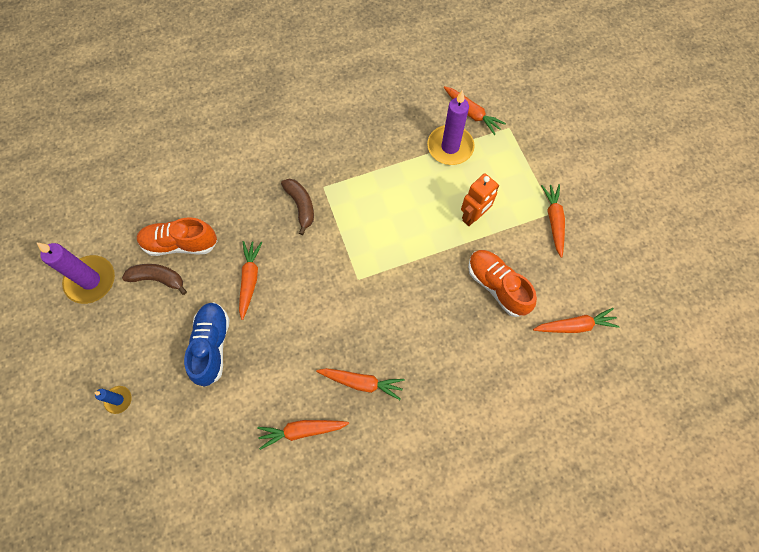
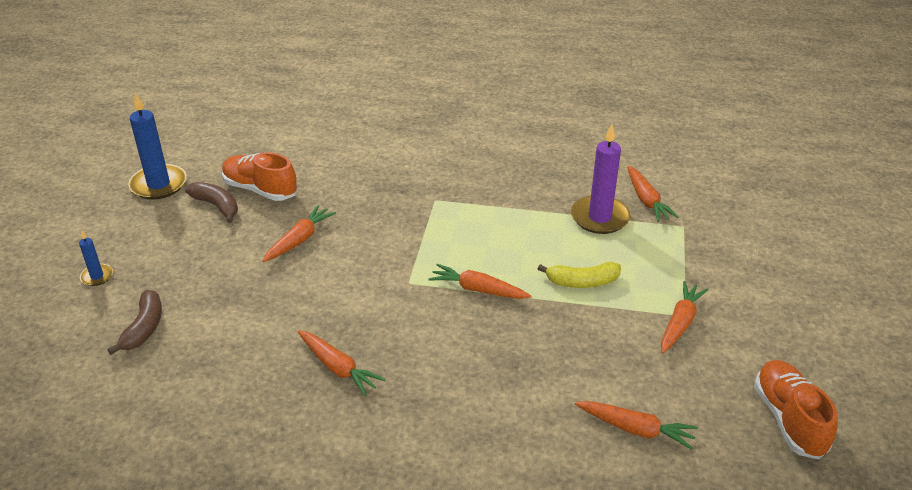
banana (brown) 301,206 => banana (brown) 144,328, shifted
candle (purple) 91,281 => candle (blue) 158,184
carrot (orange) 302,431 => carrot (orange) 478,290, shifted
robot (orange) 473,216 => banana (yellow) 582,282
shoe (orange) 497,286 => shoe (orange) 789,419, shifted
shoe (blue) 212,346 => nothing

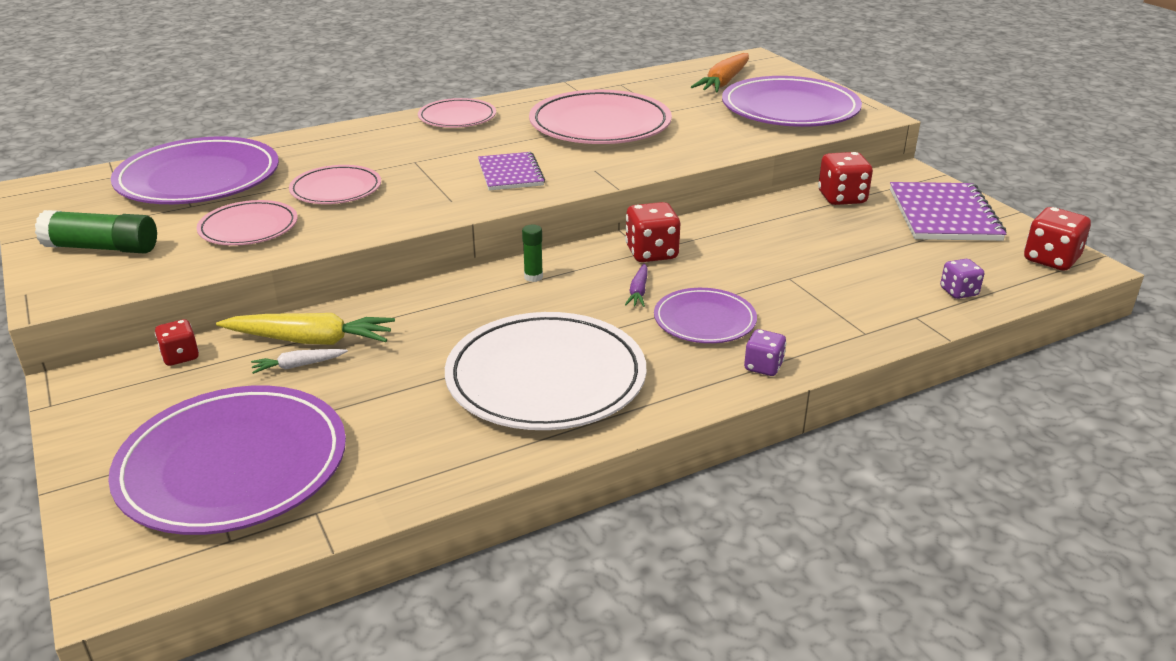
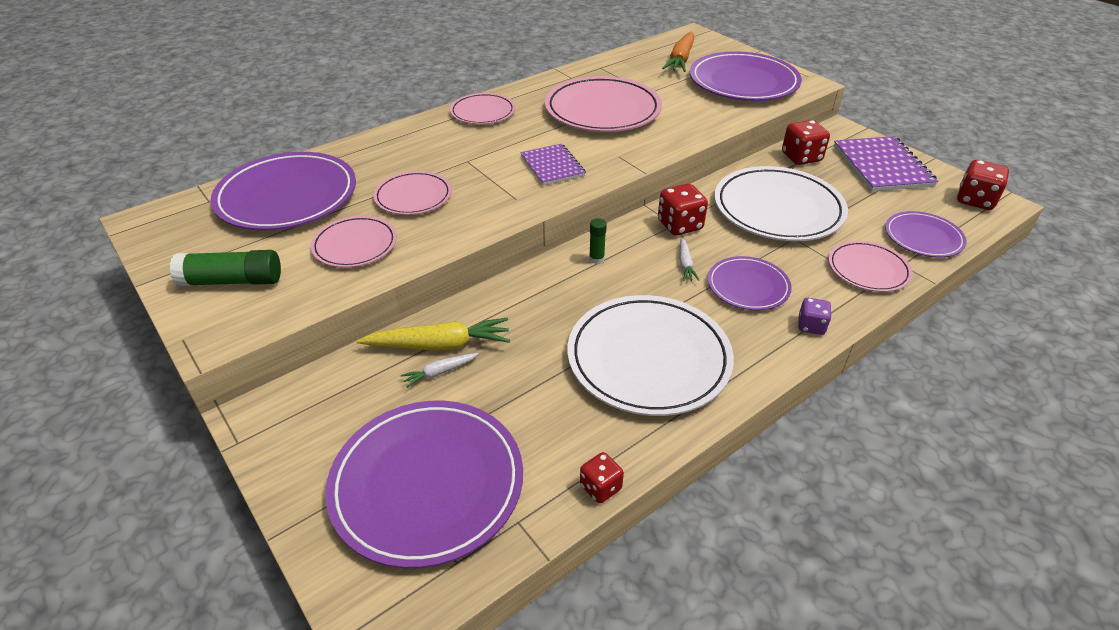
dice (red) 180,356 => dice (red) 600,487, shifted
carrot (purple) 638,291 => carrot (white) 685,264
nothing => plate (white) 778,209
nothing => plate (pink) 868,269
dice (purple) 958,292 => plate (purple) 923,237

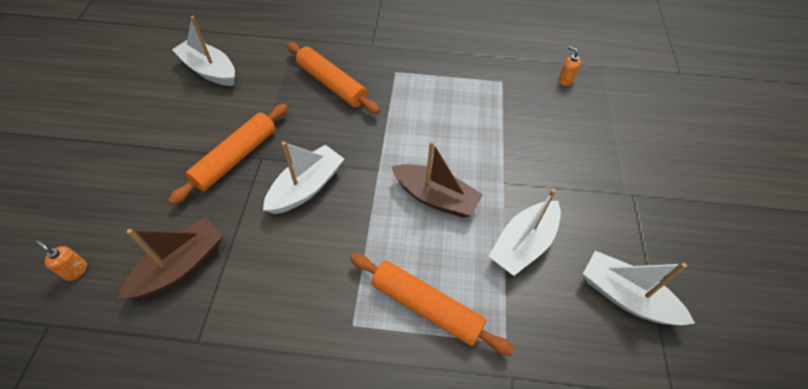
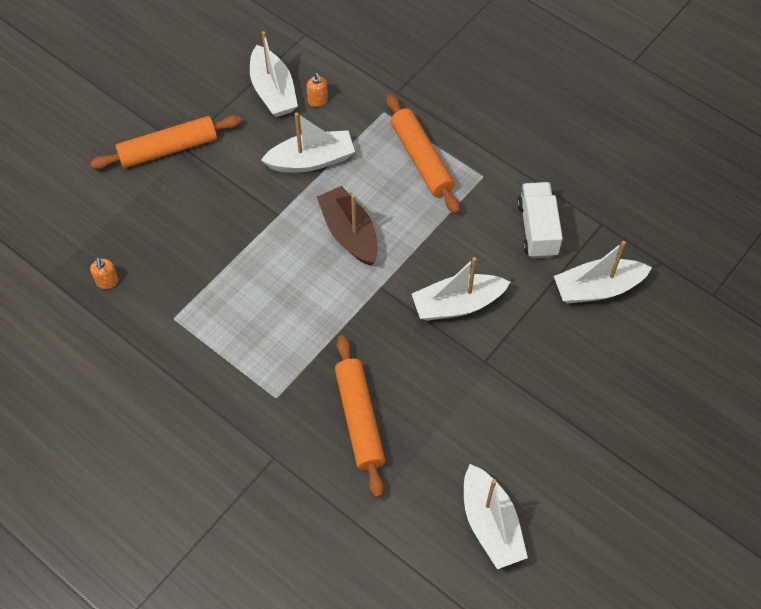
rolling pin (orange) 235,158 => rolling pin (orange) 168,149, shifted
soap dispenser (orange) 76,270 => soap dispenser (orange) 318,101, shifted
nothing => truck (white) 537,229
boat (brown) 180,266 => boat (white) 597,288

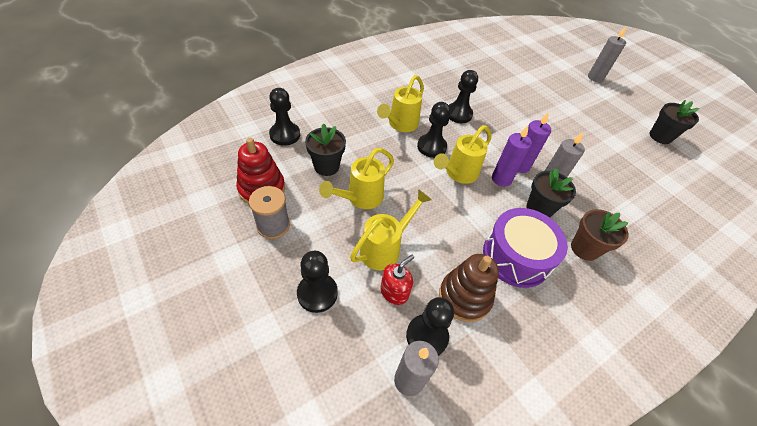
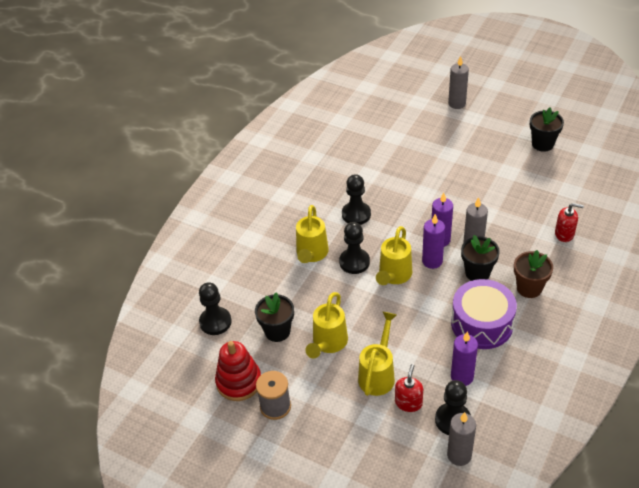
stacking toy (brown) 464,297 => candle (purple) 462,377
nothing => soap dispenser (red) 564,234
pawn (black) 317,293 => nothing

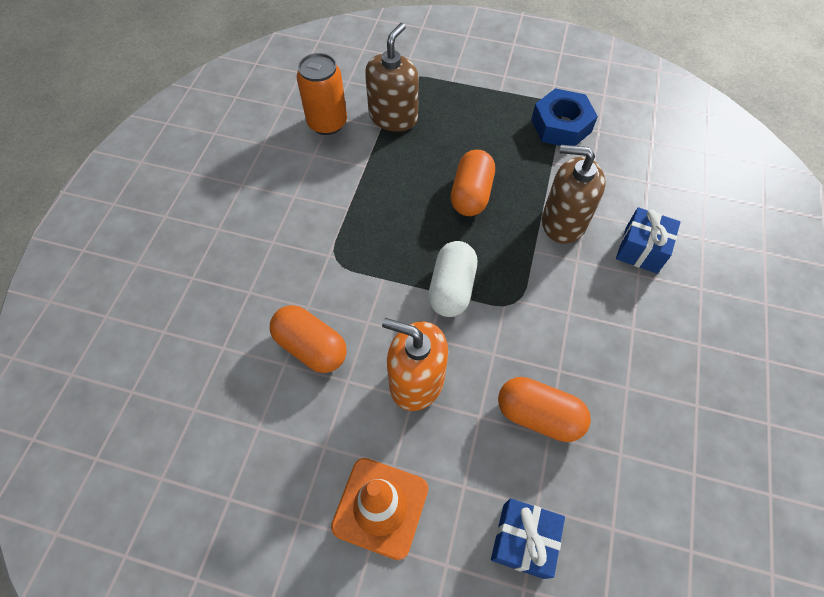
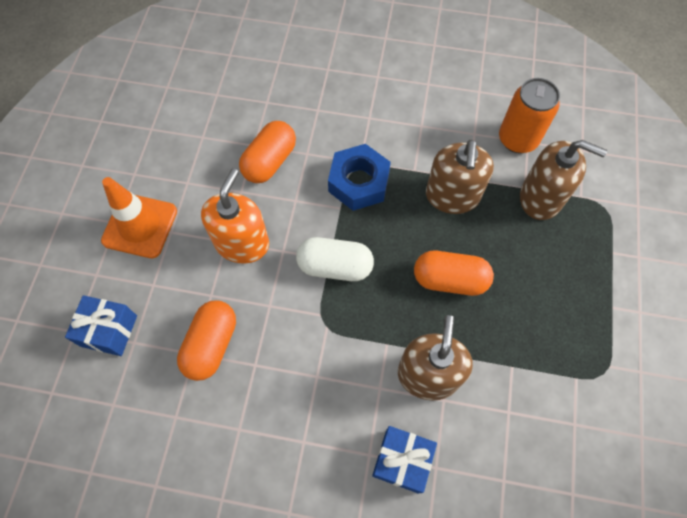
nut (blue) 561,126 => nut (blue) 358,182, shifted
nothing => soap dispenser (brown) 452,196

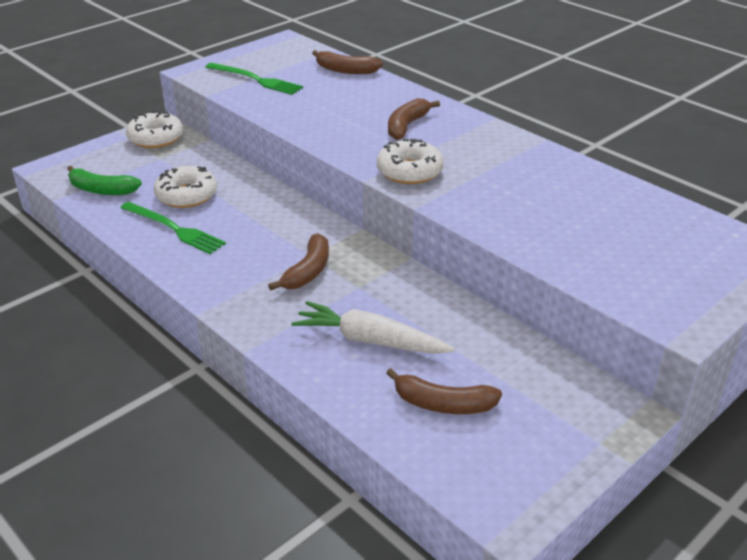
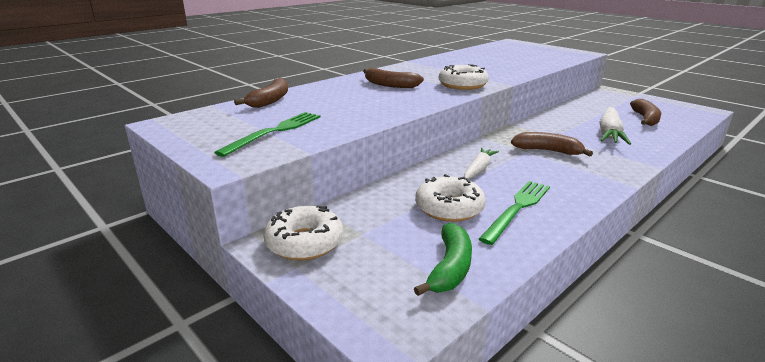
nothing => carrot (white) 479,169

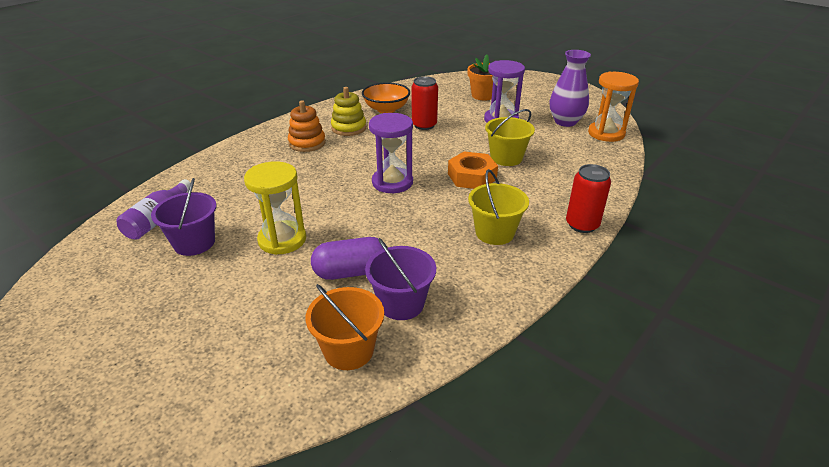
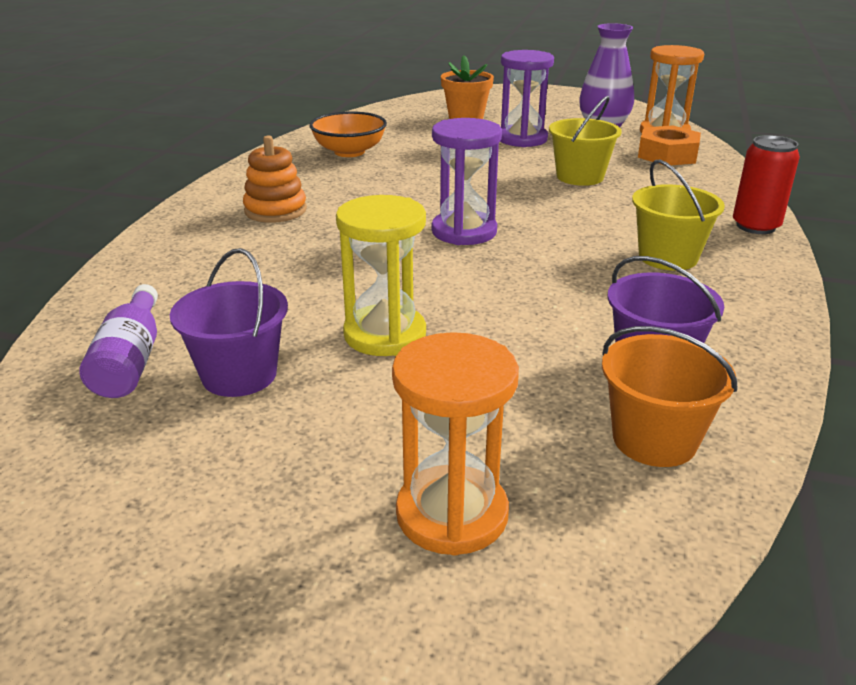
nothing => hourglass (orange) 452,514
nut (orange) 472,176 => nut (orange) 667,155, shifted
capsule (purple) 351,272 => nothing
stacking toy (yellow) 349,128 => nothing
can (red) 424,125 => nothing

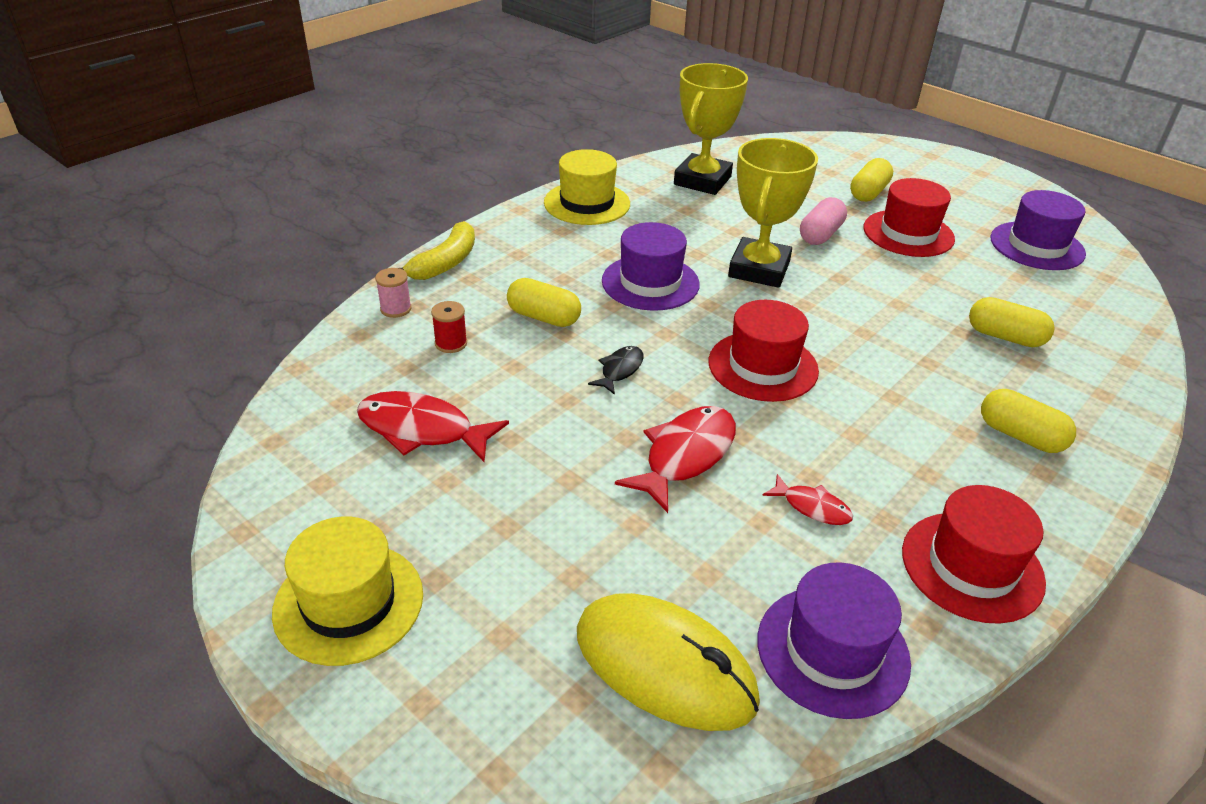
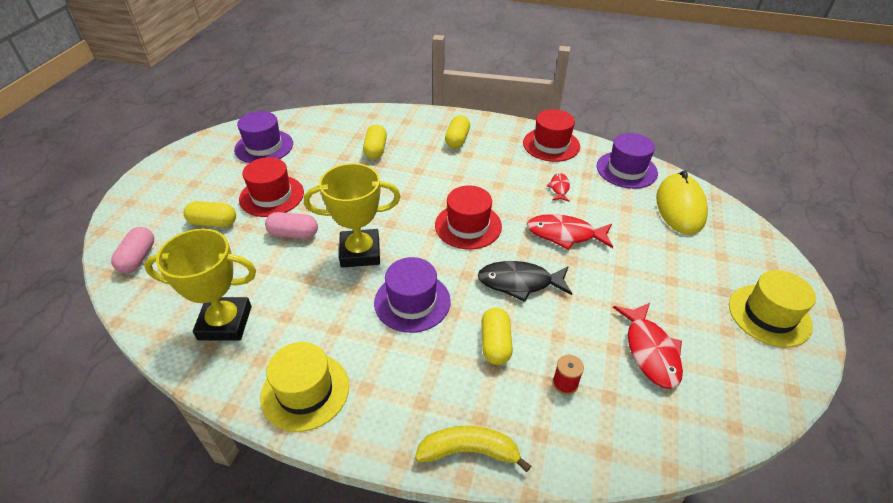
nothing => capsule (pink) 138,258
fish (black) 620,370 => fish (black) 519,282, x1.84
spool (pink) 396,309 => nothing

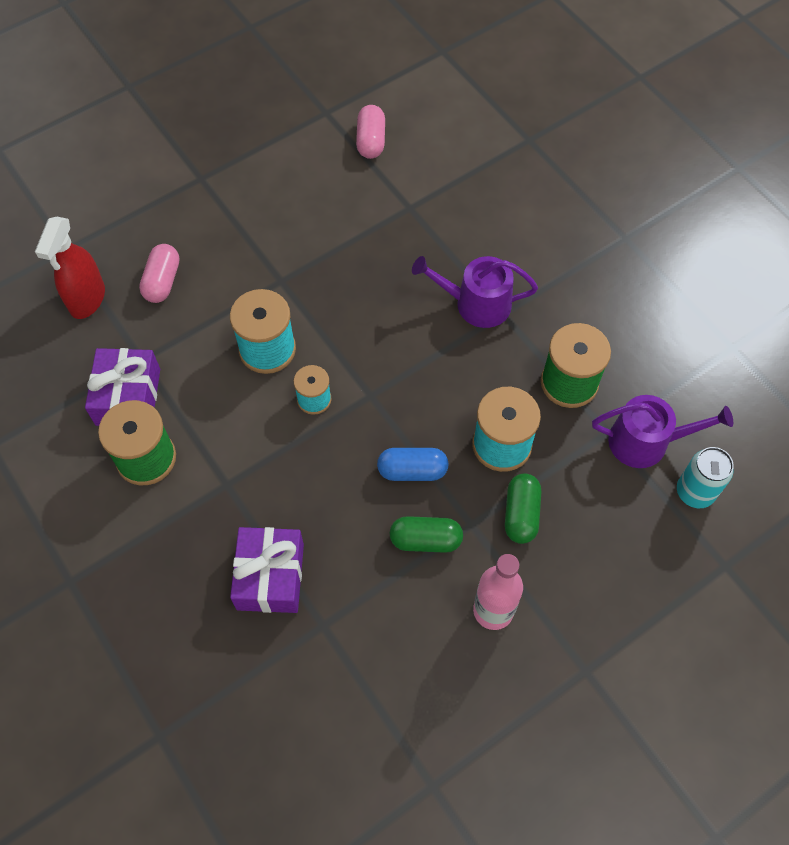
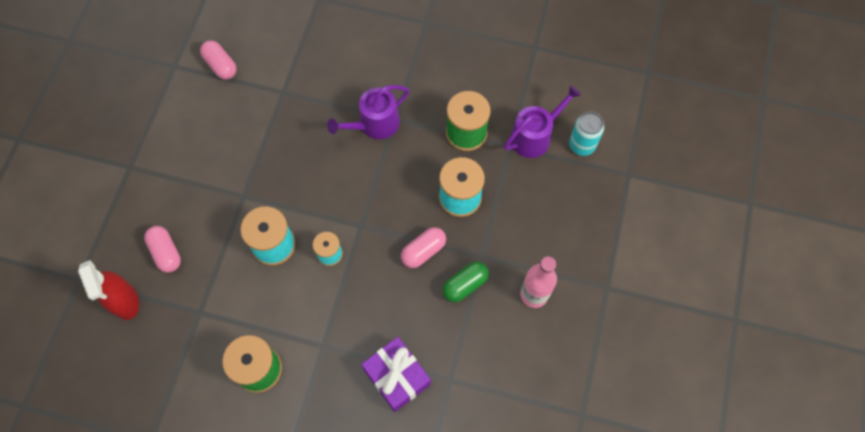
capsule (blue) 412,470 => capsule (pink) 423,251
gift (purple) 128,397 => nothing
capsule (green) 521,514 => nothing

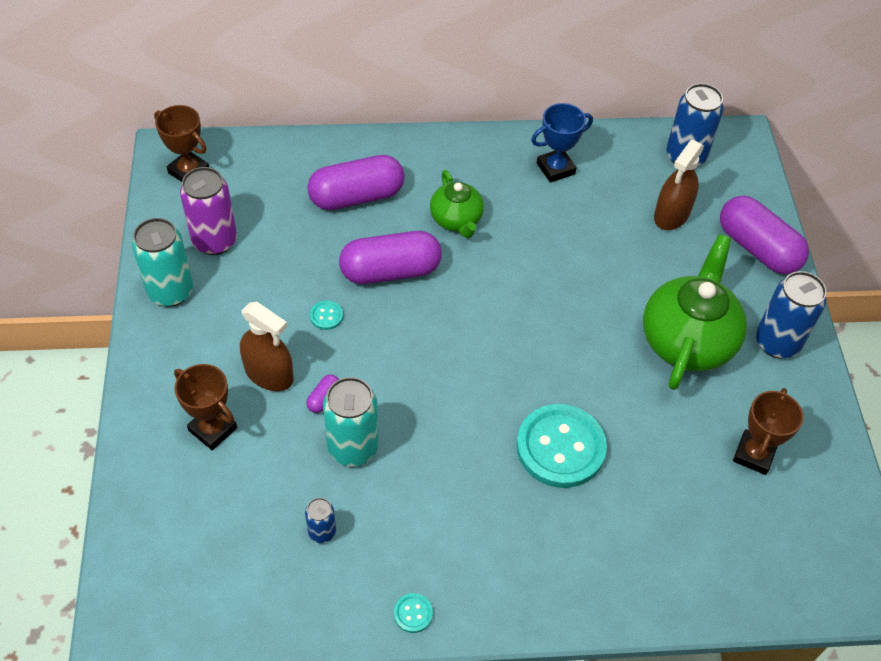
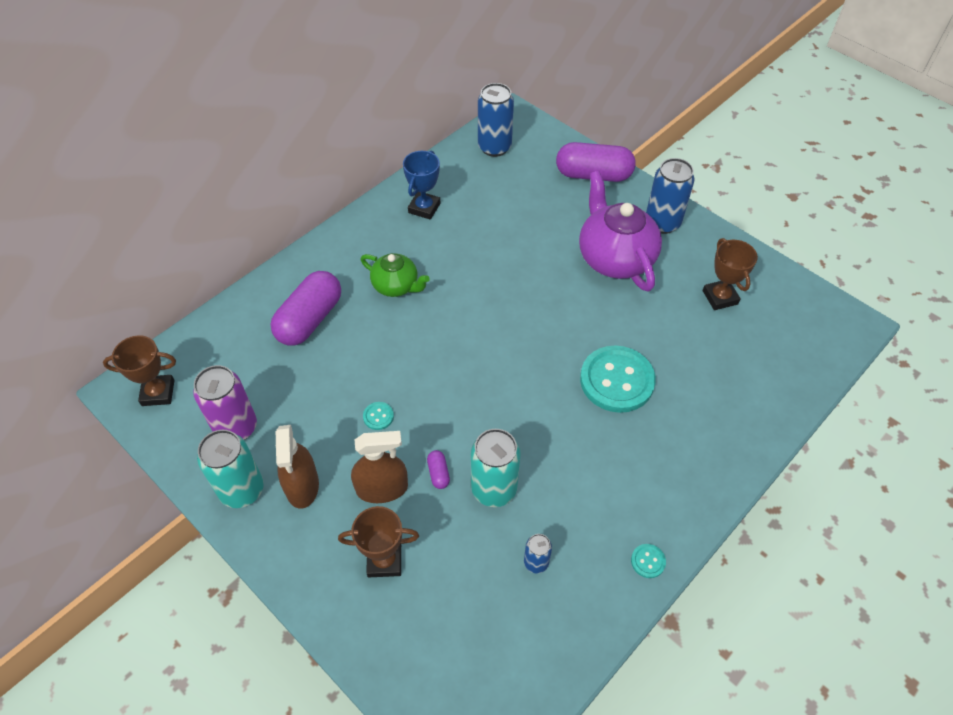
spray bottle (brown) 671,215 => spray bottle (brown) 302,486, shifted
teapot (green) 687,340 => teapot (purple) 615,258
capsule (purple) 390,271 => nothing

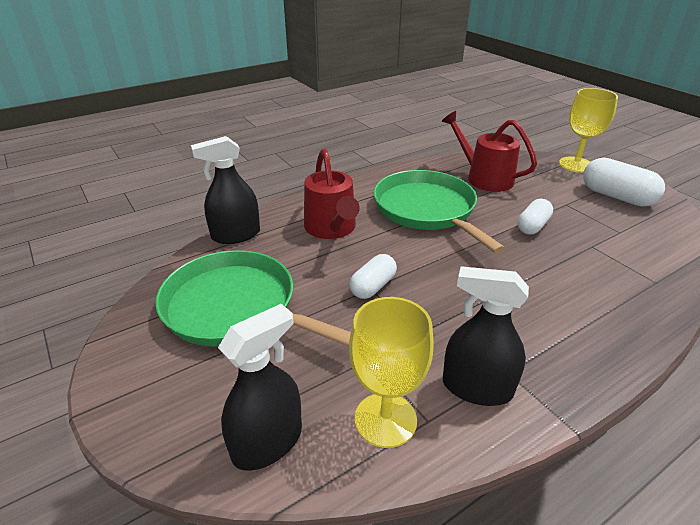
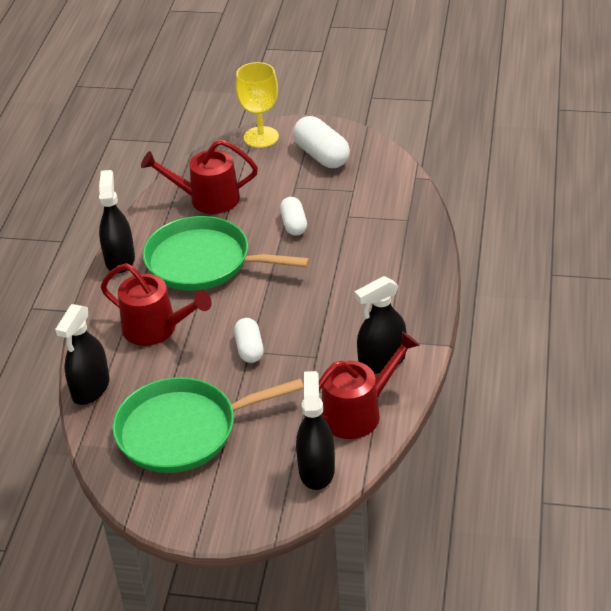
nothing => spray bottle (black) 120,260
capsule (white) 616,197 => capsule (white) 321,155, 60 degrees clockwise
goblet (yellow) 385,419 => watering can (red) 358,412

